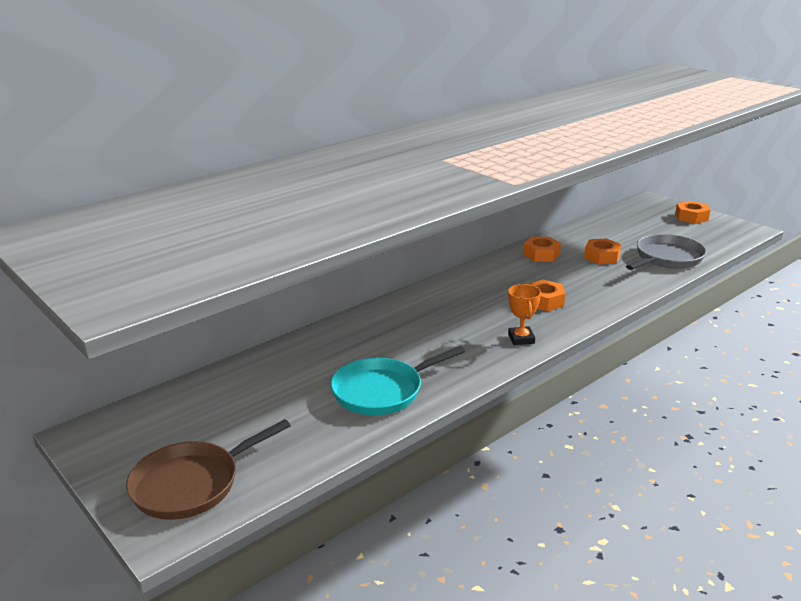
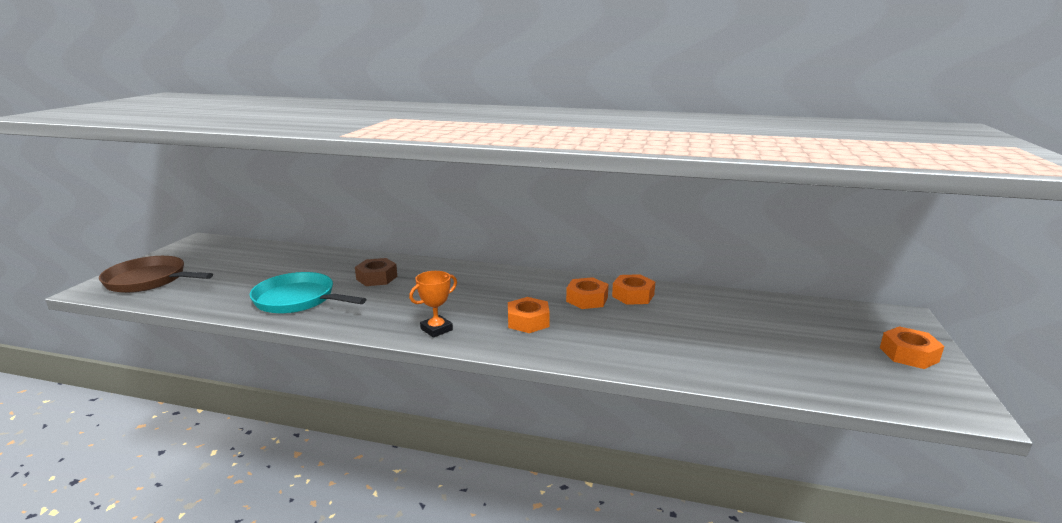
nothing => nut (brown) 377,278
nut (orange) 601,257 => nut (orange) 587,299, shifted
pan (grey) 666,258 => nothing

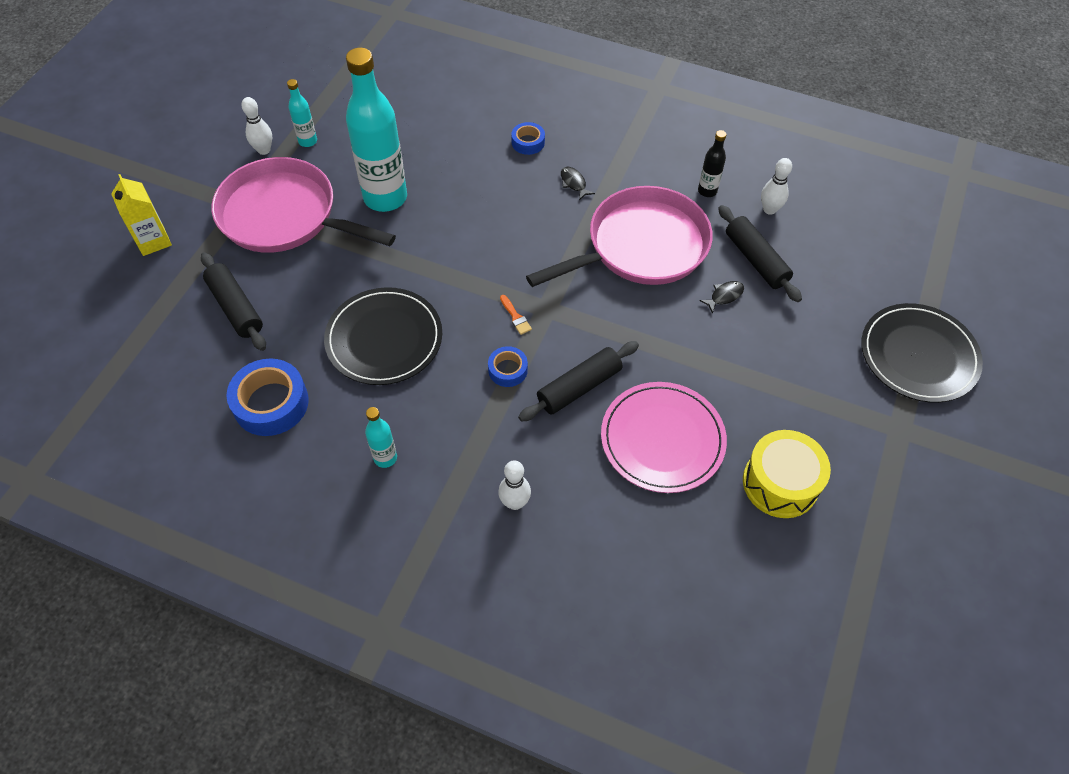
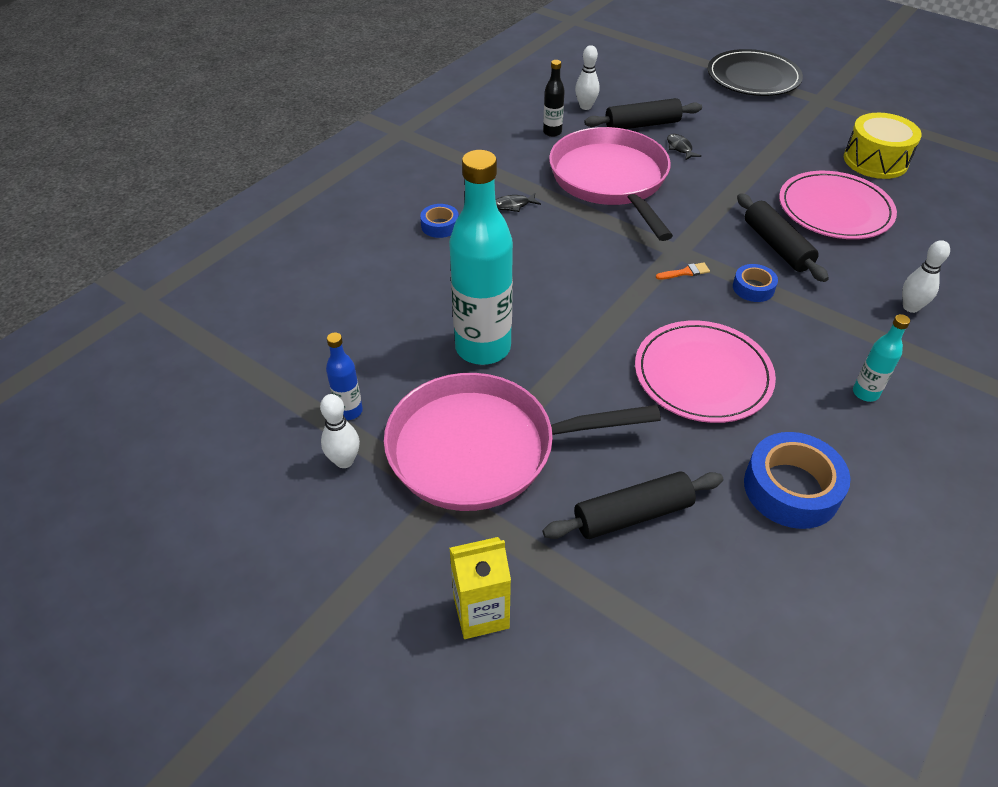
bottle (turquoise) 308,141 => bottle (blue) 349,411
pan (pink) 284,215 => pan (pink) 480,449, 45 degrees clockwise
plate (black) 384,339 => plate (pink) 702,375

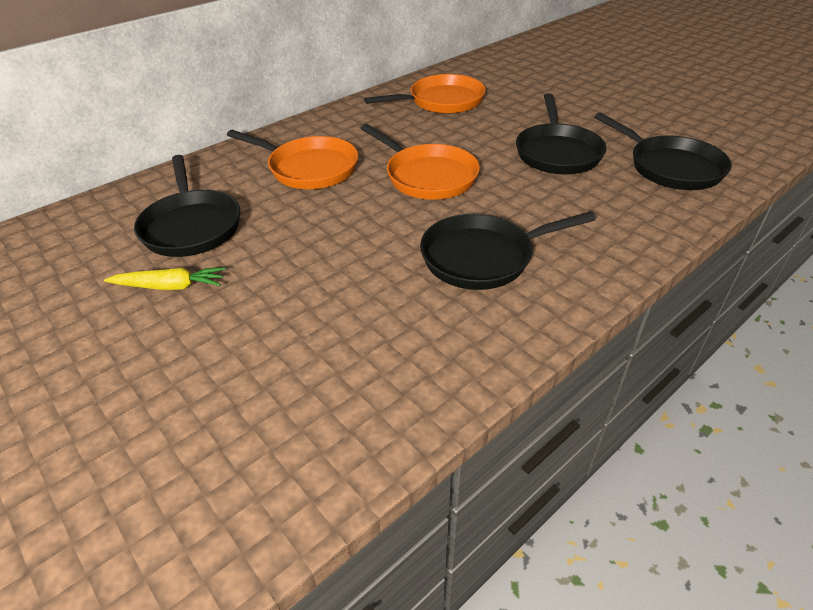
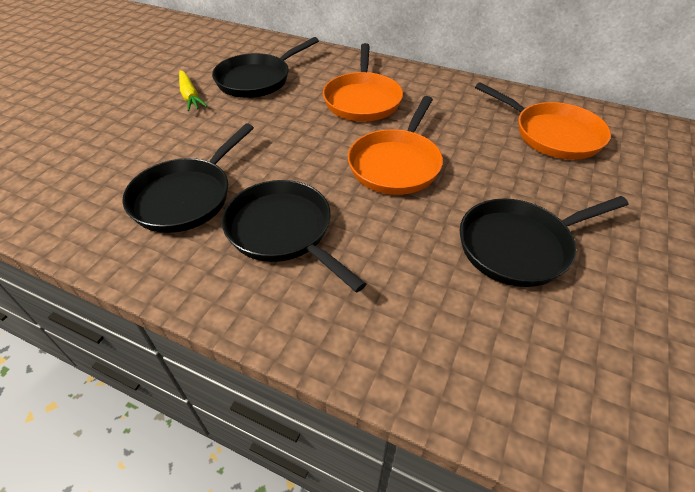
pan (black) 670,167 => pan (black) 186,197, shifted

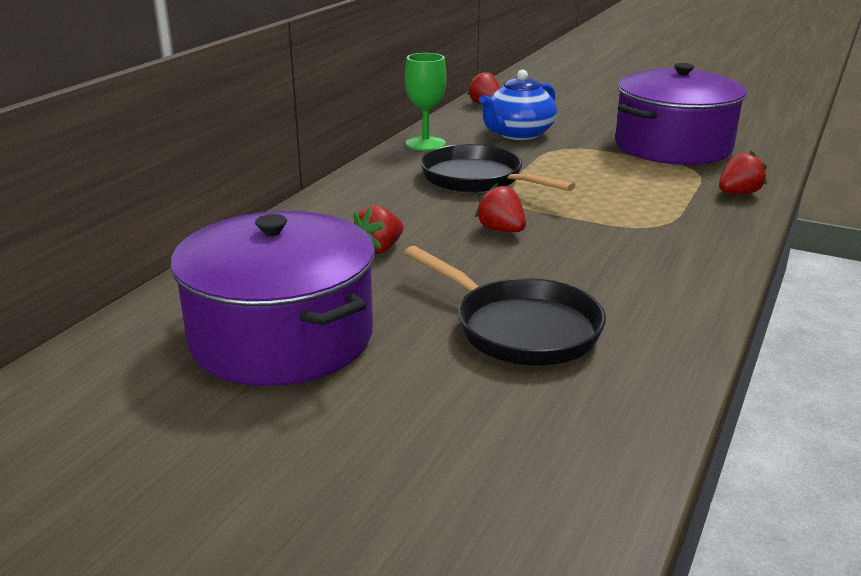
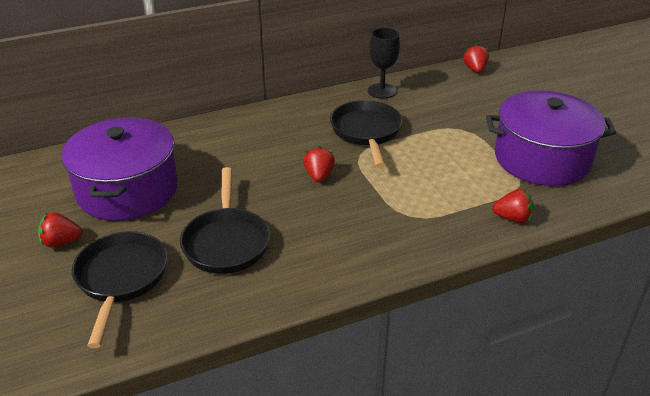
strawberry (red) 379,249 => strawberry (red) 61,242, shifted
nothing => pan (black) 121,279
goblet (green) 425,144 => goblet (black) 382,91
teapot (blue) 518,134 => nothing

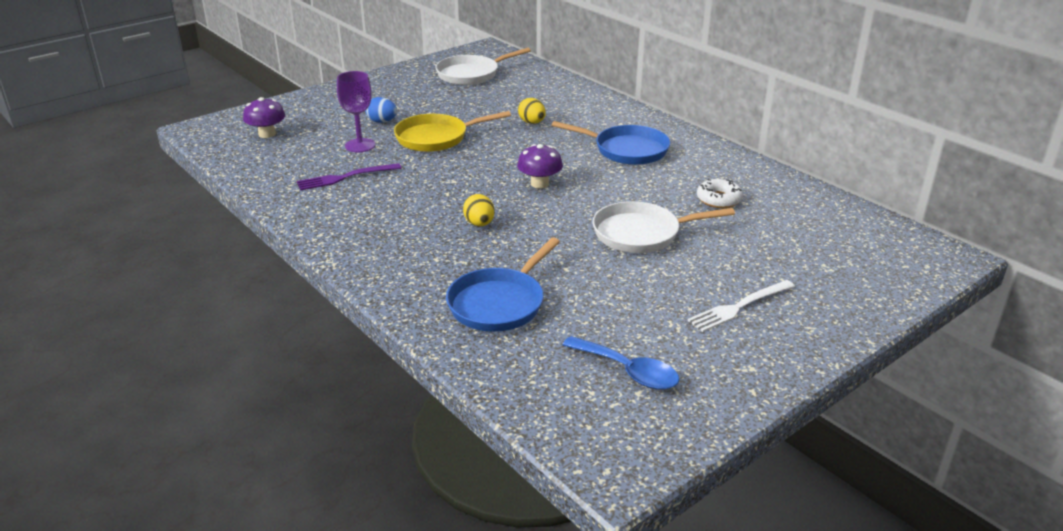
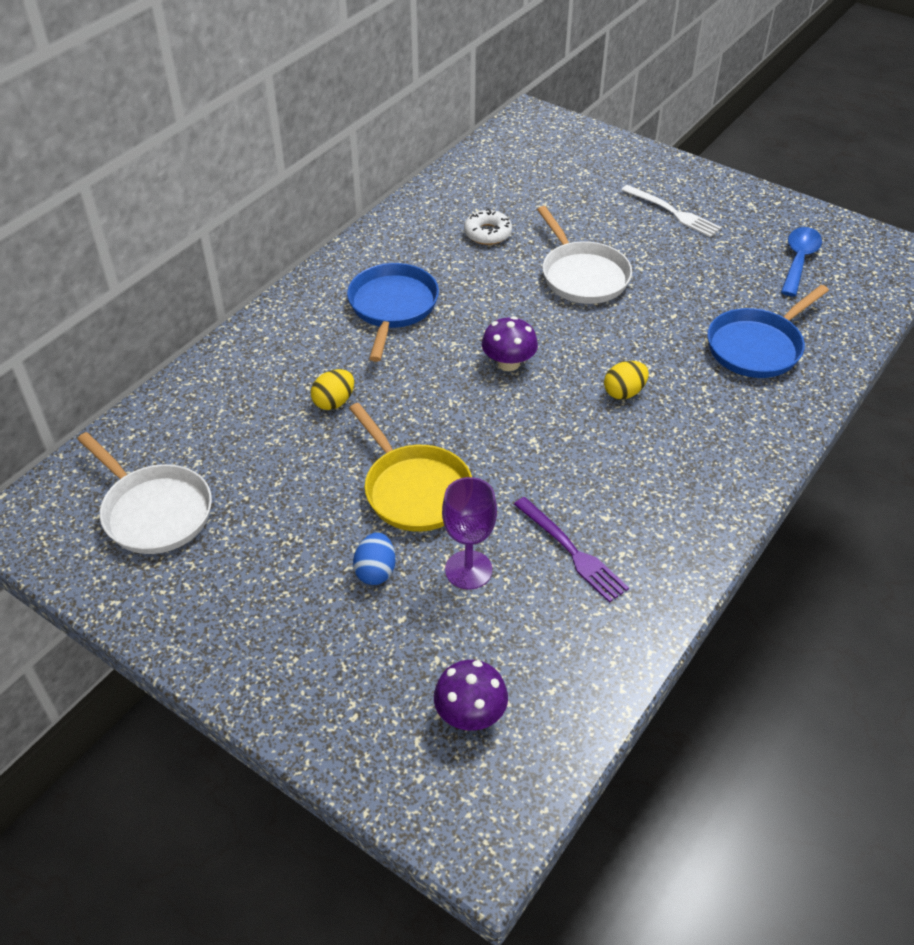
pan (blue) 499,303 => pan (blue) 757,346, 120 degrees clockwise

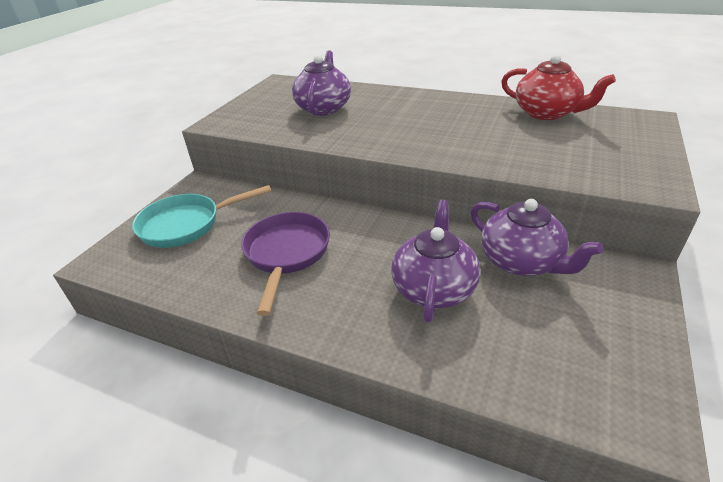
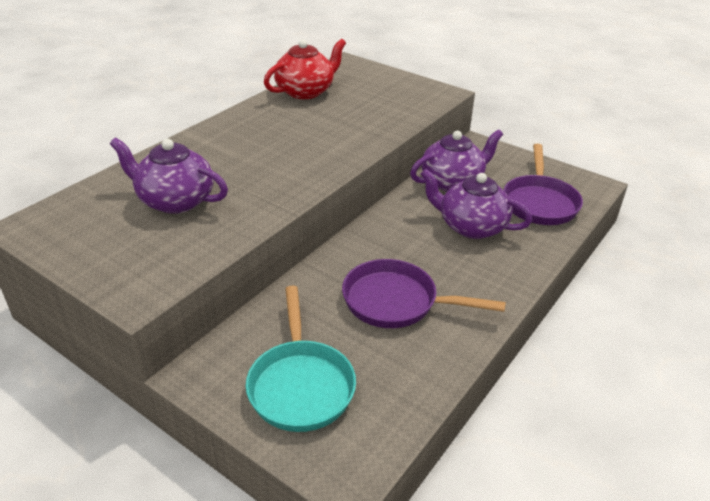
nothing => pan (purple) 539,202

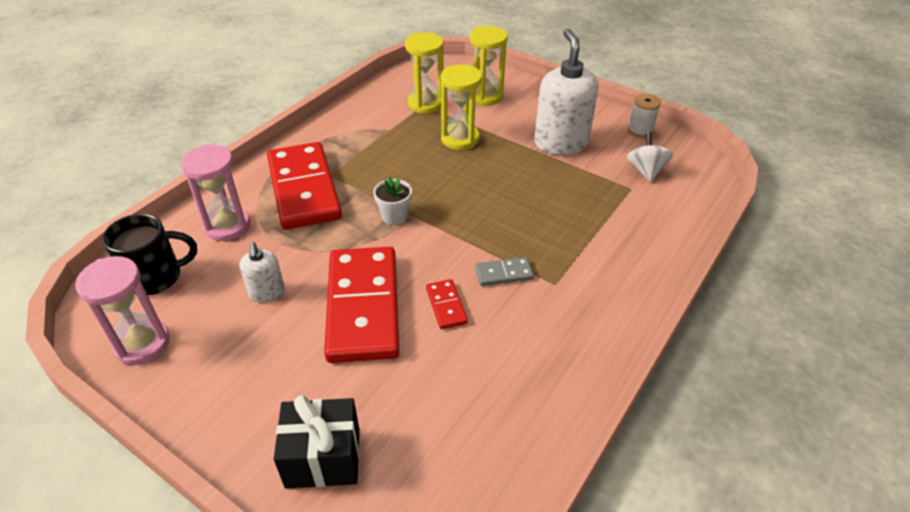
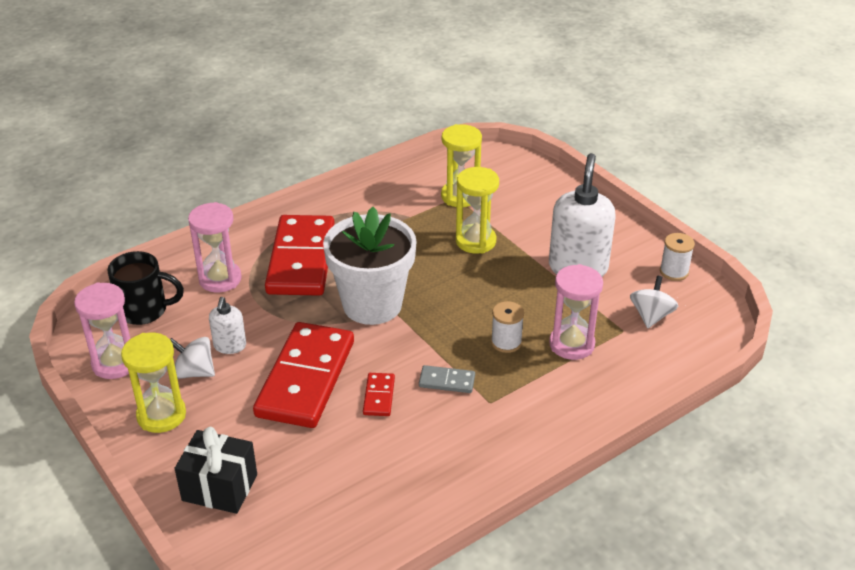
hourglass (yellow) 485,96 => hourglass (yellow) 161,415, shifted
nothing => spinning top (white) 194,372
flower pot (white) 394,216 => flower pot (white) 372,304, x2.40
nothing => spool (white) 506,342
nothing => hourglass (pink) 571,344

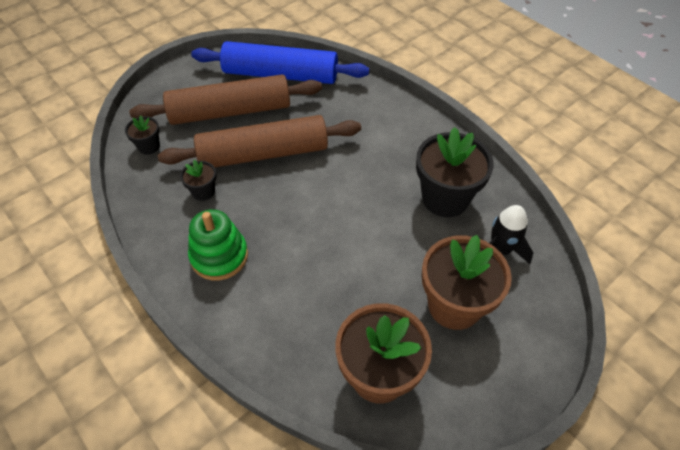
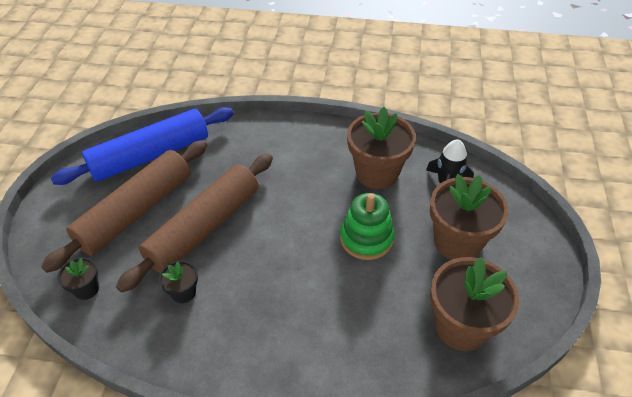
stacking toy (green) 219,256 => stacking toy (green) 366,238, shifted
flower pot (black) 445,198 => flower pot (brown) 377,173

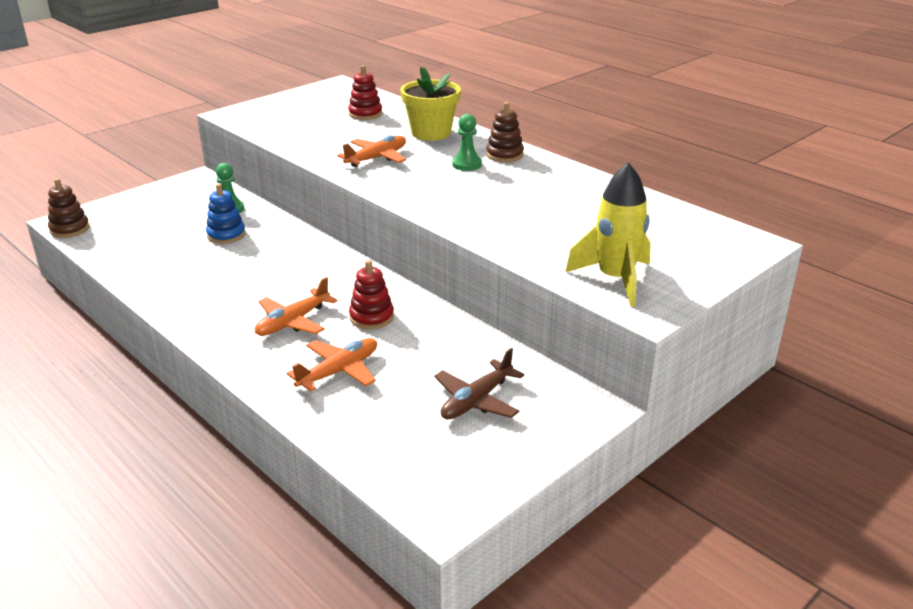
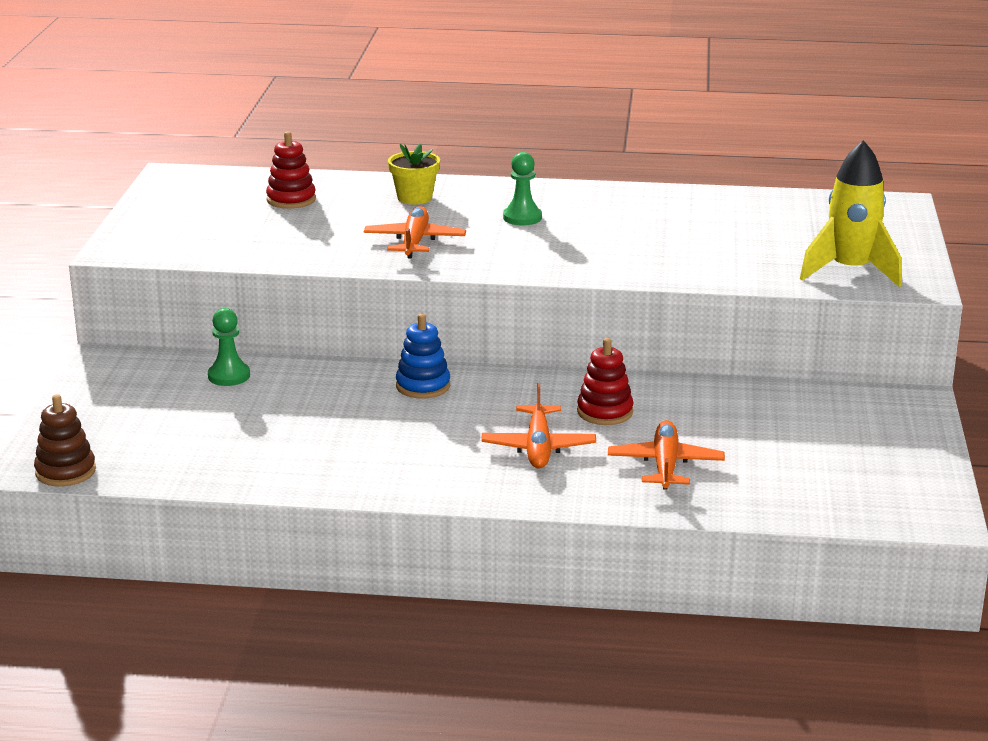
flower pot (yellow) 431,133 => flower pot (yellow) 414,198, x0.64
stacking toy (blue) 226,235 => stacking toy (blue) 423,386, shifted
plane (brown) 476,400 => nothing
stacking toy (brown) 504,155 => nothing

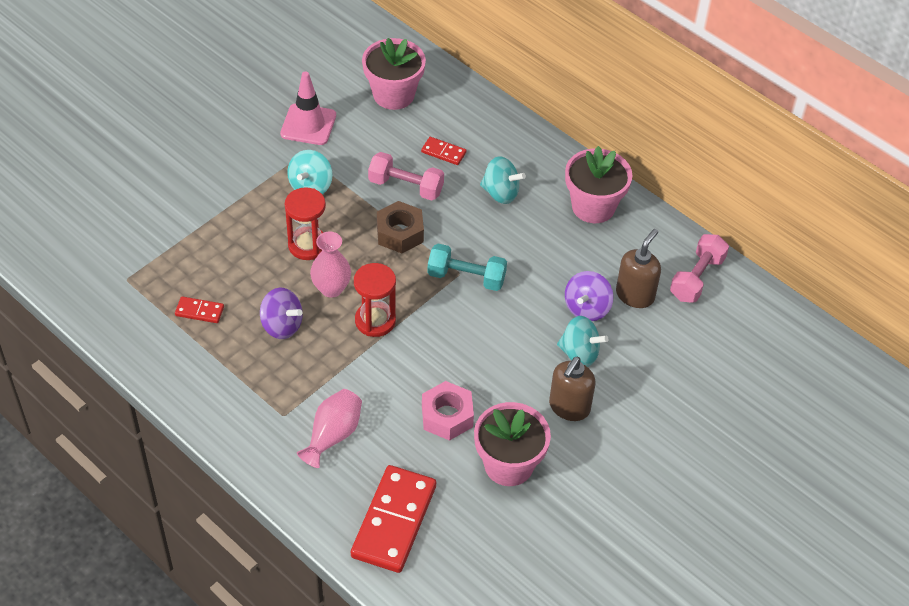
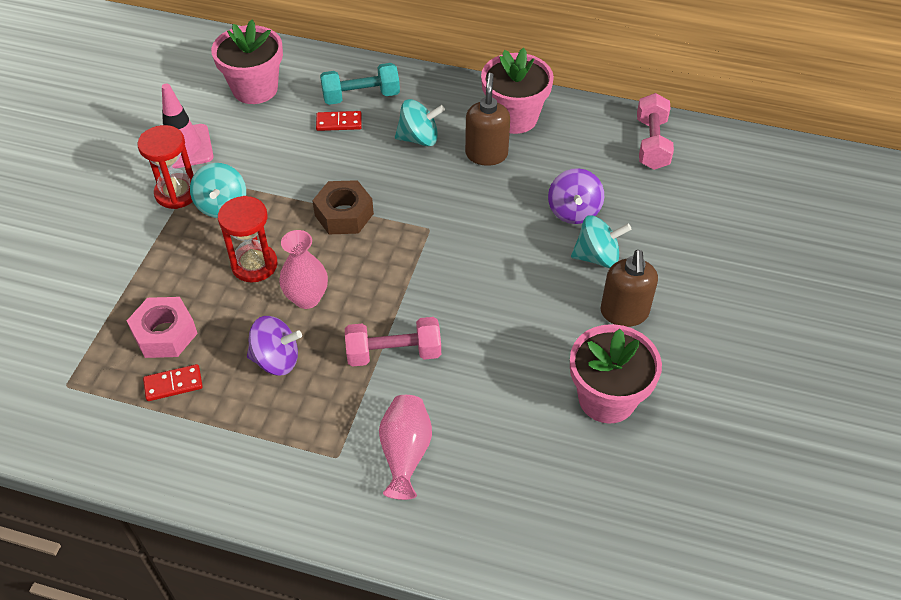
nut (pink) 447,416 => nut (pink) 165,334, shifted
hourglass (red) 375,321 => hourglass (red) 177,193, shifted
dumbbell (turquoise) 466,277 => dumbbell (turquoise) 361,96, shifted
dumbbell (pink) 406,186 => dumbbell (pink) 394,353, shifted
soap dispenser (brown) 635,295 => soap dispenser (brown) 486,154, shifted
domino (red) 394,521 => nothing

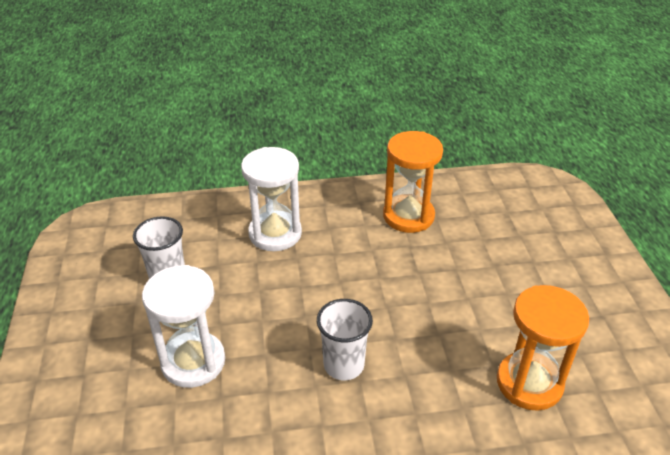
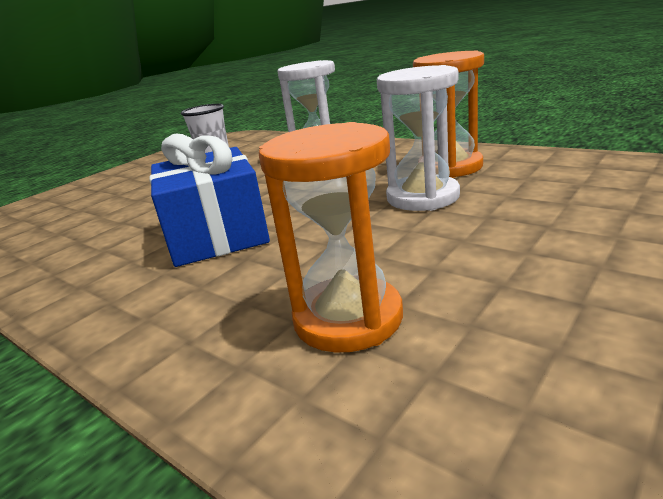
cup (white) 343,365 => gift (blue) 216,234
hourglass (white) 193,362 => hourglass (white) 422,197, shifted

